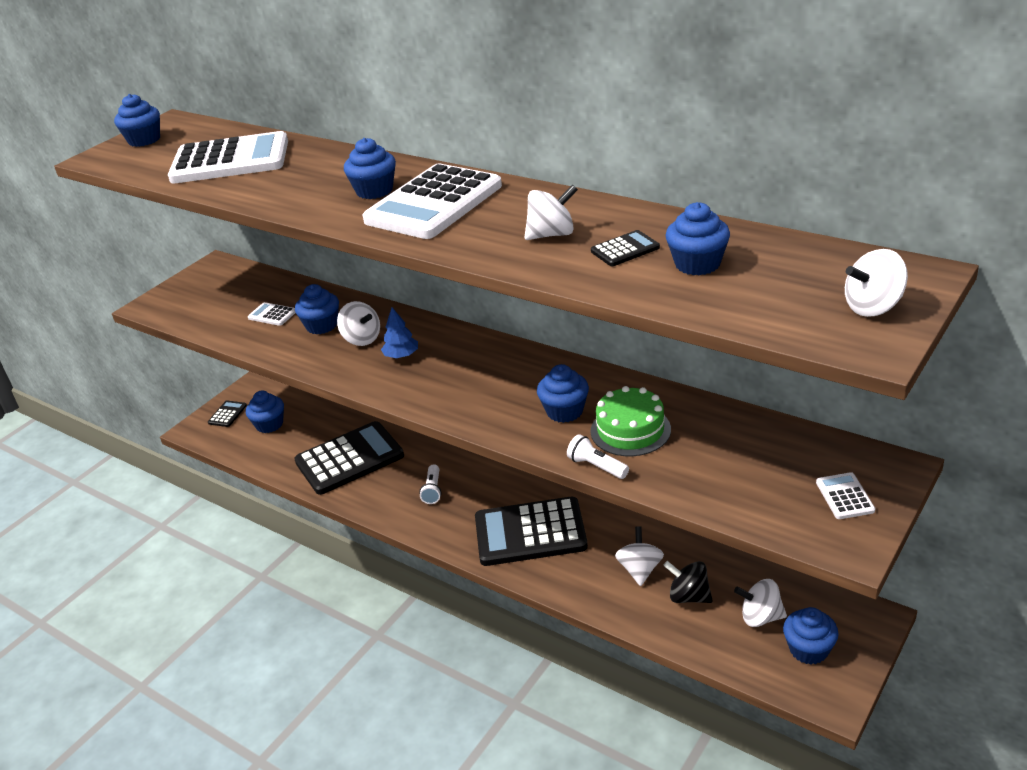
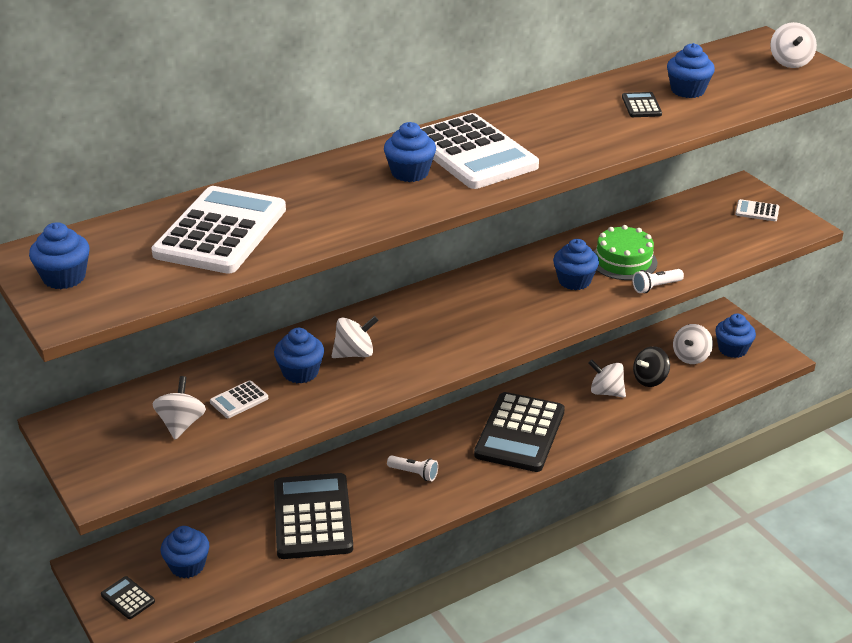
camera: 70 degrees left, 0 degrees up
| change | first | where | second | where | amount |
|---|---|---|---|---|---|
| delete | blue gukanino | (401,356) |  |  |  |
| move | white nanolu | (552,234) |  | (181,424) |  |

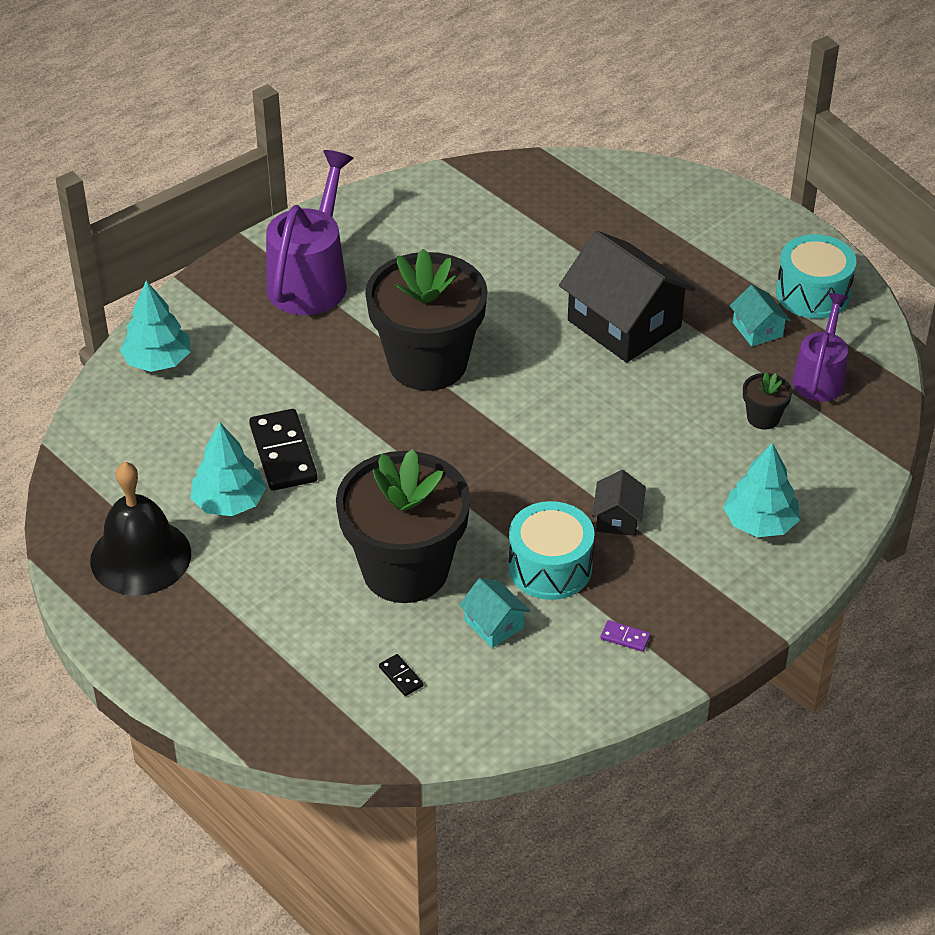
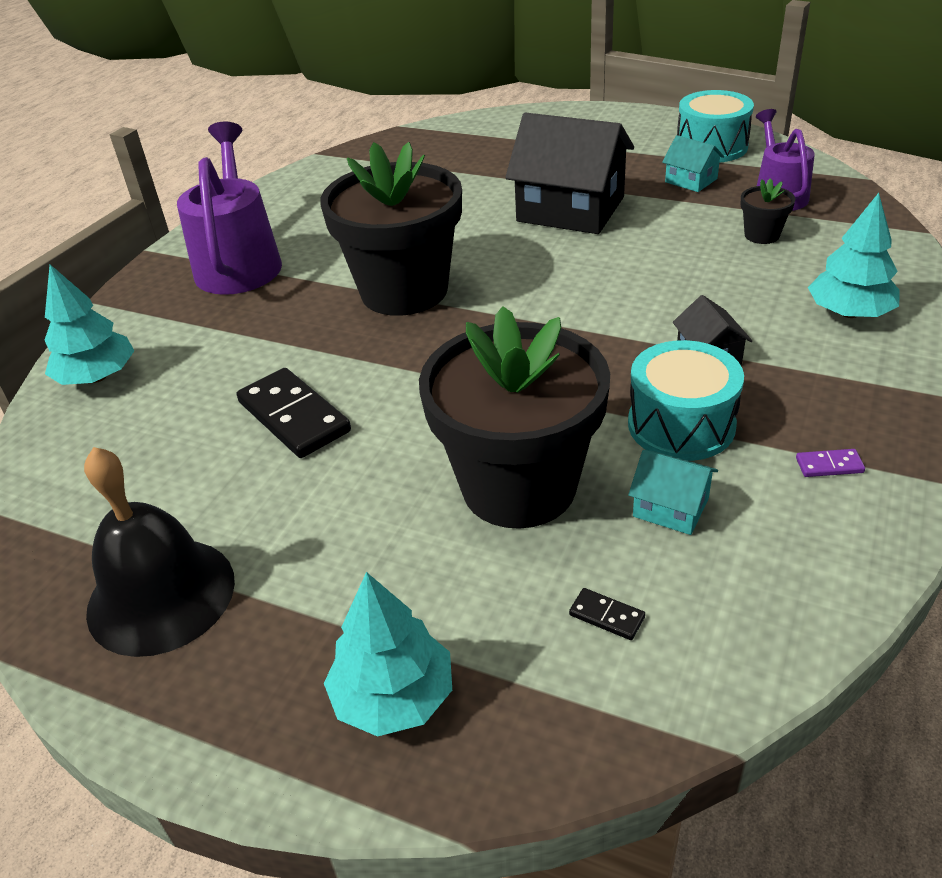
camera: 20 degrees left, 5 degrees down
| change | first | where | second | where | amount |
|---|---|---|---|---|---|
| move | turquoise gukanino | (229,502) |  | (394,697) |  |

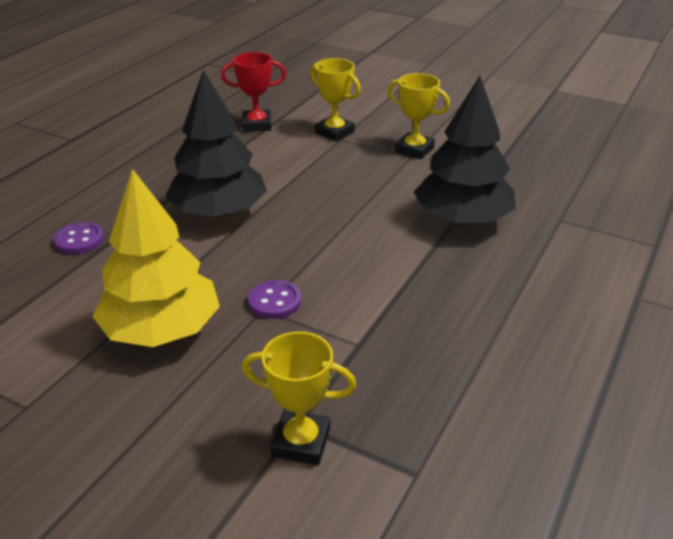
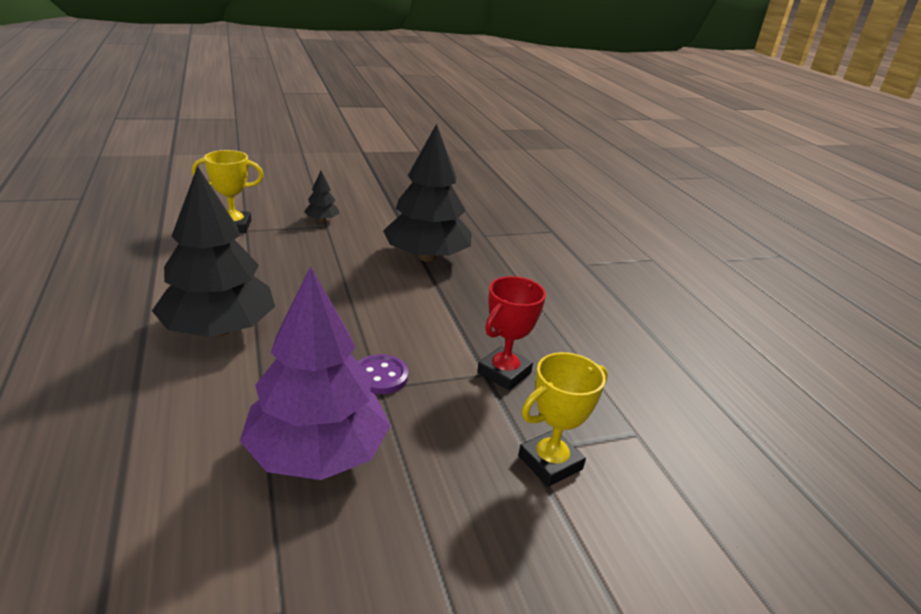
camera: 50 degrees left, 5 degrees down
| change | first | where | second | where | amount |
|---|---|---|---|---|---|
| delete | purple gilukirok | (79,240) |  |  |  |
| recolor | yellow gukanino | (161,330) | purple gukanino | (317,453) |  |
| move | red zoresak | (257,125) |  | (504,373) |  |
| replace | yellow zoresak | (414,150) | black gukanino | (322,220) |  |

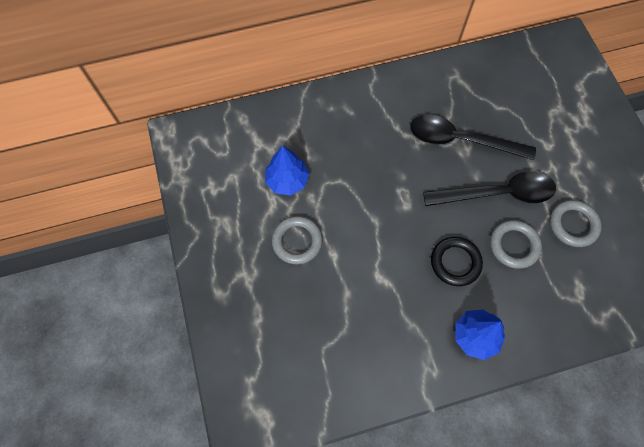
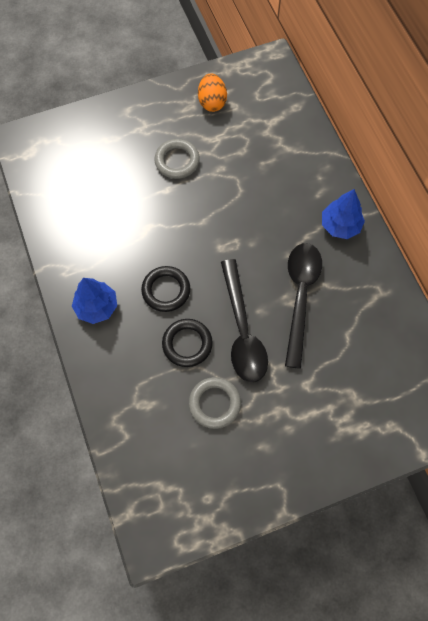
camera: 85 degrees right, 0 degrees up
| change | first | where | second | where | amount |
|---|---|---|---|---|---|
| move | blue gukanino | (287,180) |  | (340,225) |  |
| recolor | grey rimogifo | (514,245) | black rimogifo | (187,344) |  |
| insert |  |  | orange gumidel | (212,102) |  |

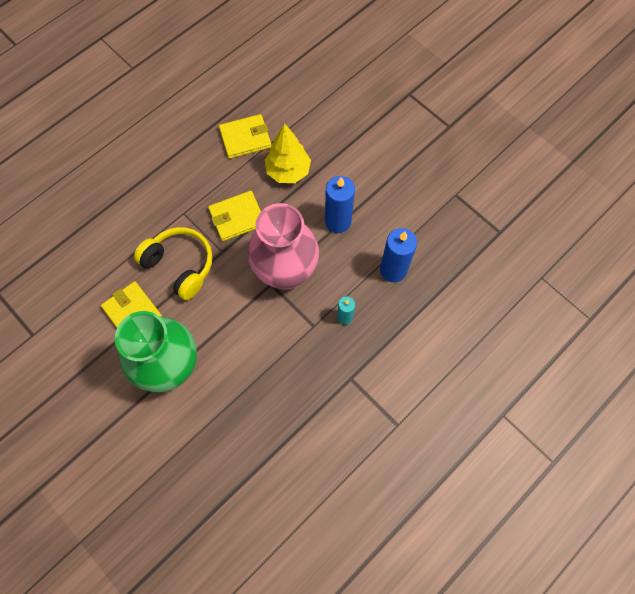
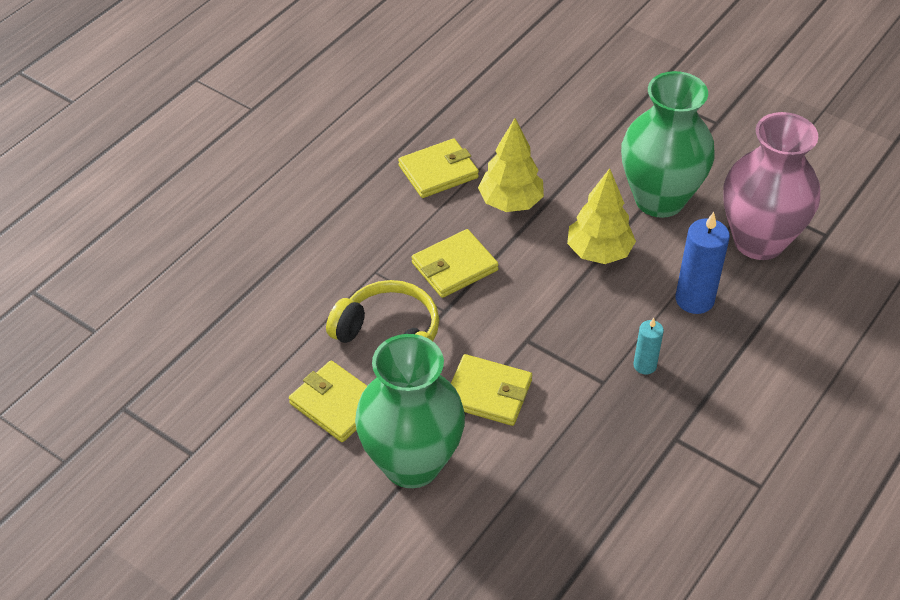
camera: 10 degrees left, 20 degrees down
| change | first | where | second | where | amount |
|---|---|---|---|---|---|
| move | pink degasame | (285,272) |  | (759,241) |  |
| replace | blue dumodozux | (338,221) | yellow gukanino | (599,252) |  |
| insert |  |  | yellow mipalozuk | (488,393) |  |
| insert |  |  | green degasame | (659,199) |  |

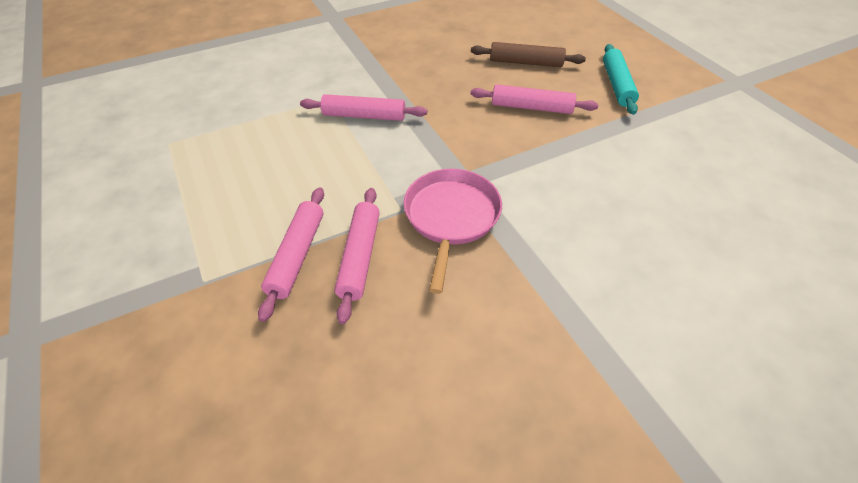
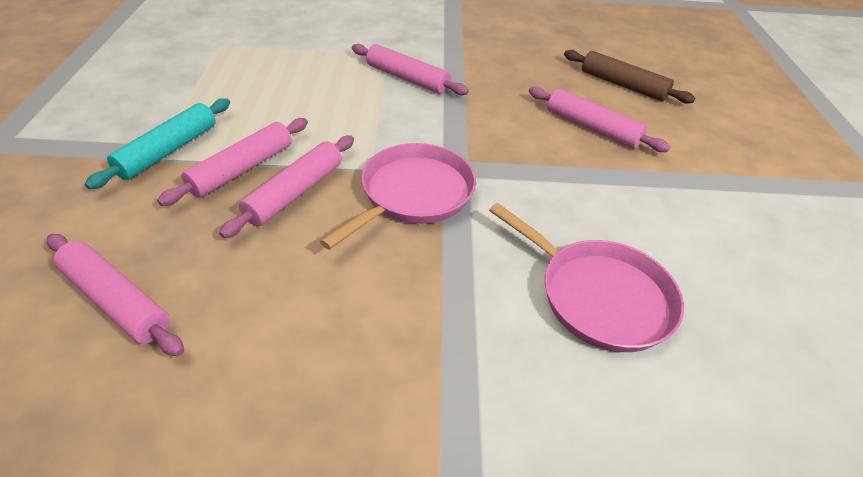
camera: 25 degrees right, 5 degrees down
| change | first | where | second | where | amount |
|---|---|---|---|---|---|
| move | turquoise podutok | (617,85) |  | (168,150) |  |
| insert |  |  | pink podutok | (116,301) |  |
| insert |  |  | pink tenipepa | (599,296) |  |

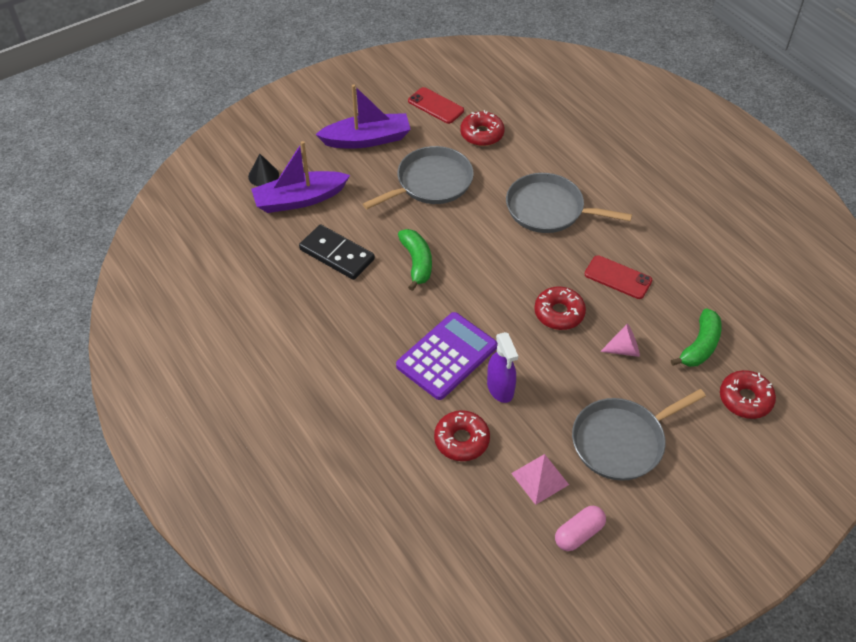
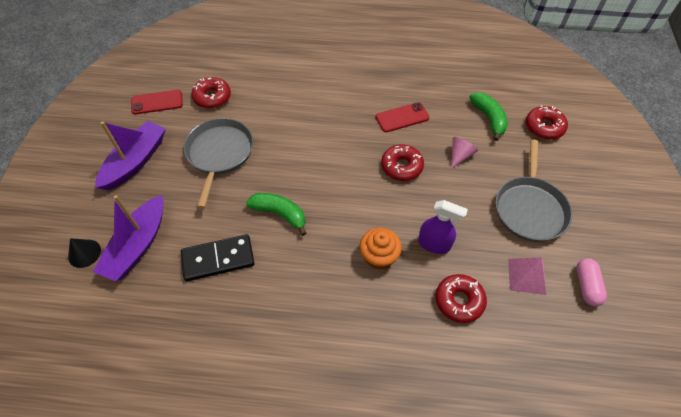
camera: 50 degrees left, 5 degrees up
| change | first | where | second | where | amount |
|---|---|---|---|---|---|
| replace | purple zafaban | (447,356) | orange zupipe | (379,256) |  |
| delete | grey tenipepa | (549,209) |  |  |  |

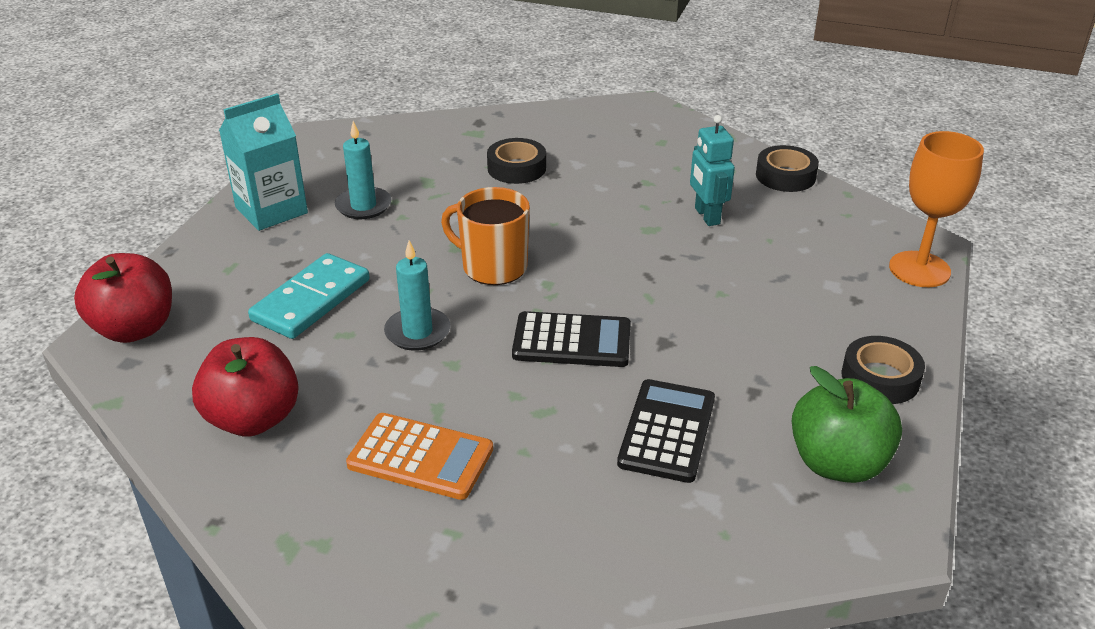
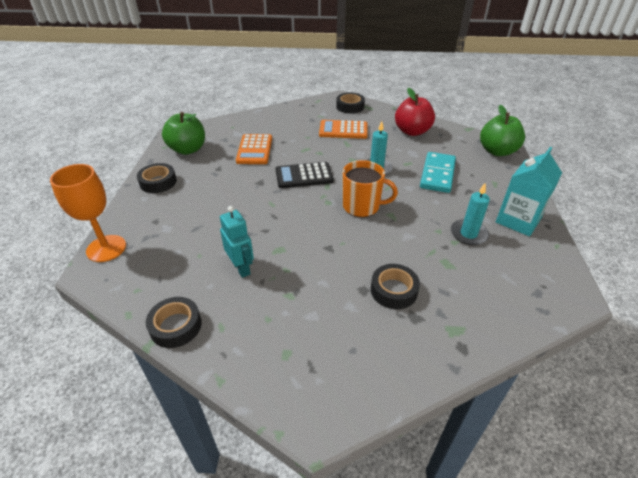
camera: 165 degrees right, 5 degrees up
| change | first | where | second | where | amount |
|---|---|---|---|---|---|
| recolor | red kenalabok | (135,329) | green kenalabok | (497,151) |  |
| recolor | black zafaban | (667,431) | orange zafaban | (255,150) |  |
| insert |  |  | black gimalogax | (350,106) |  |

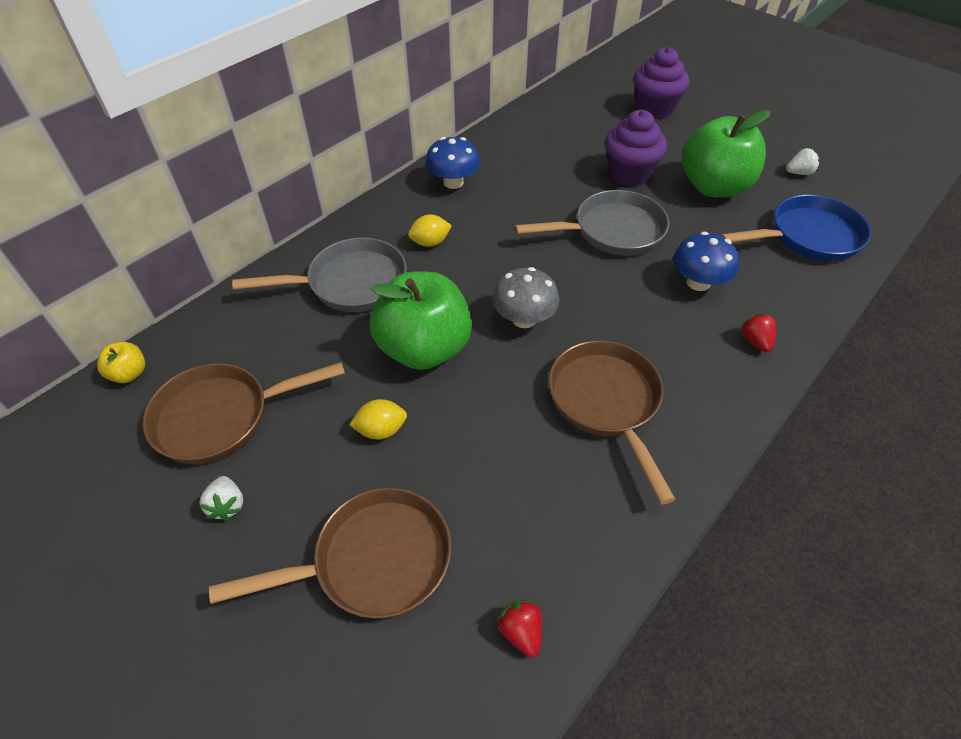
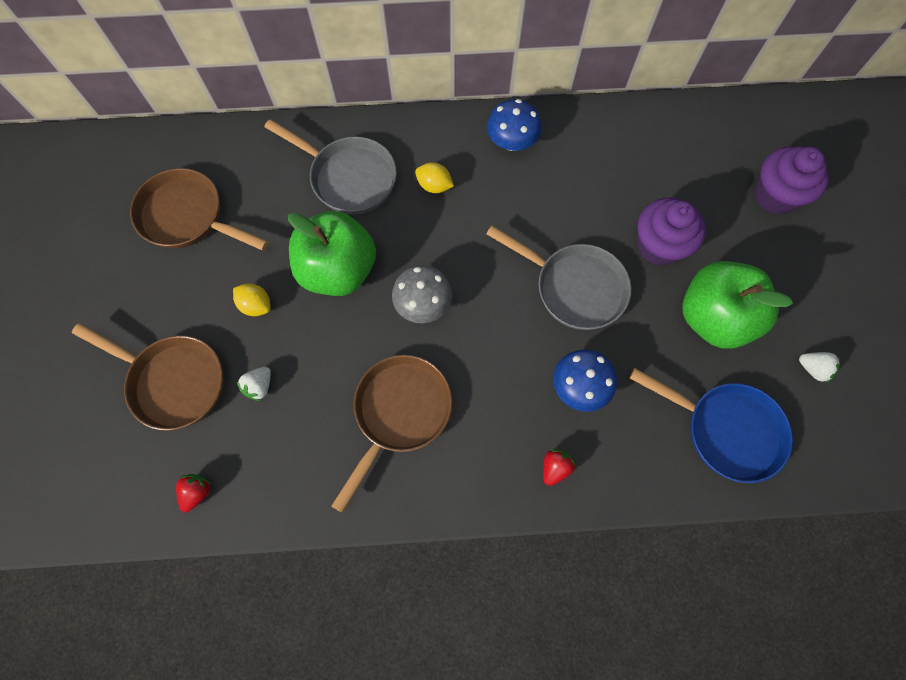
camera: 45 degrees right, 20 degrees up
| change | first | where | second | where | amount |
|---|---|---|---|---|---|
| delete | yellow kenalabok | (129,374) |  |  |  |
| move | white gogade | (227,505) |  | (259,386) |  |

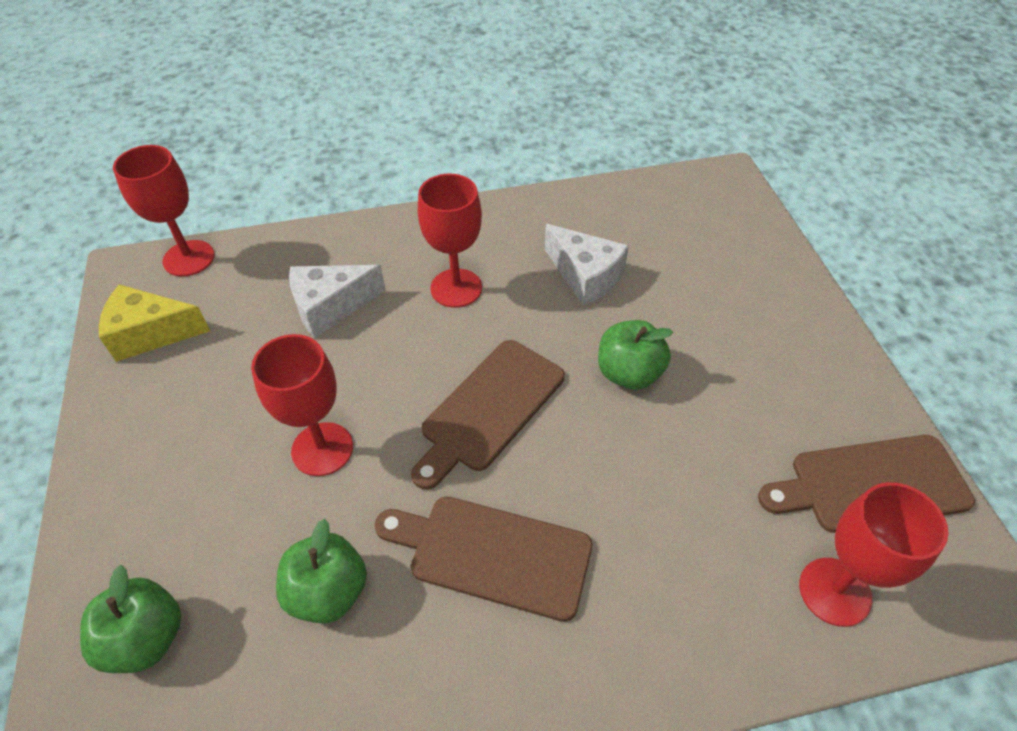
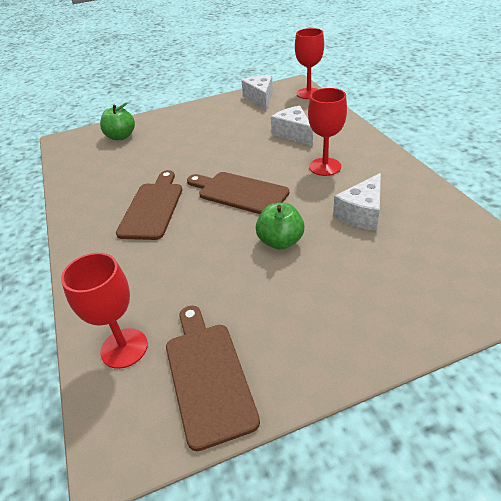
camera: 85 degrees right, 10 degrees down
| change | first | where | second | where | amount |
|---|---|---|---|---|---|
| recolor | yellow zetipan | (150,333) | white zetipan | (260,98) |  |
| delete | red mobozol | (322,449) |  |  |  |
| delete | green kenalabok | (328,592) |  |  |  |

